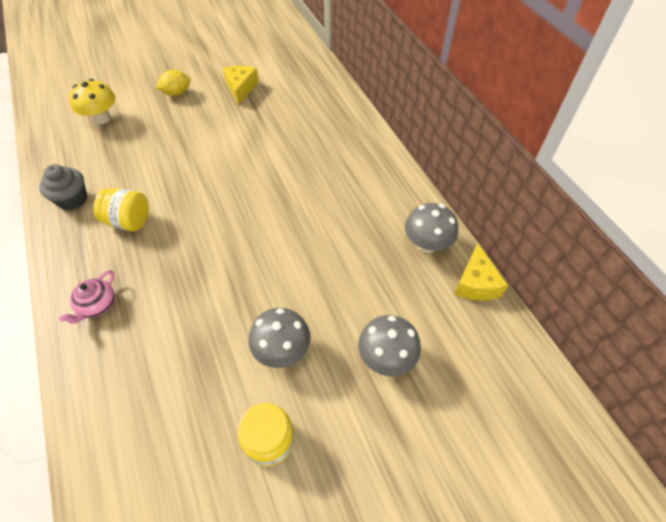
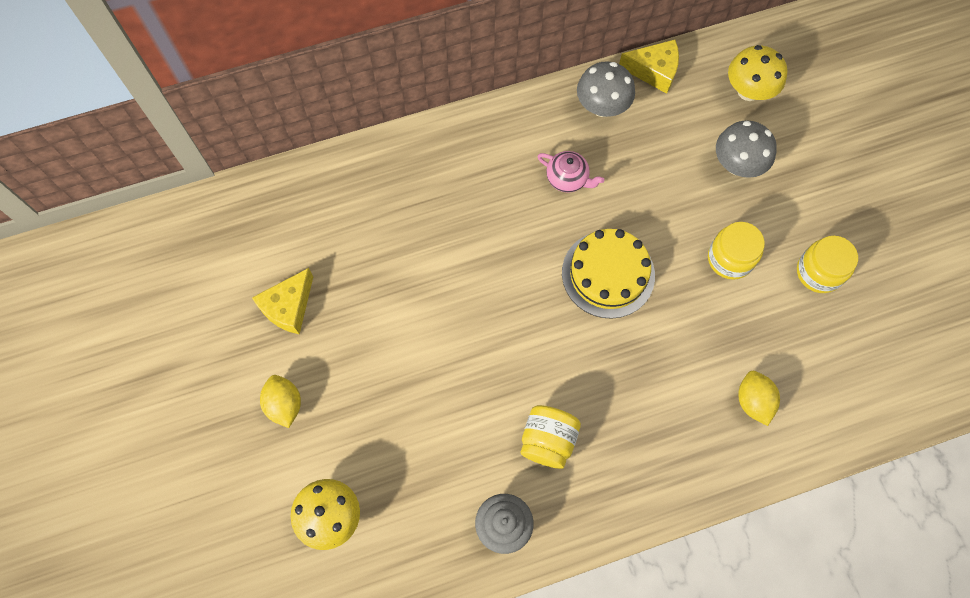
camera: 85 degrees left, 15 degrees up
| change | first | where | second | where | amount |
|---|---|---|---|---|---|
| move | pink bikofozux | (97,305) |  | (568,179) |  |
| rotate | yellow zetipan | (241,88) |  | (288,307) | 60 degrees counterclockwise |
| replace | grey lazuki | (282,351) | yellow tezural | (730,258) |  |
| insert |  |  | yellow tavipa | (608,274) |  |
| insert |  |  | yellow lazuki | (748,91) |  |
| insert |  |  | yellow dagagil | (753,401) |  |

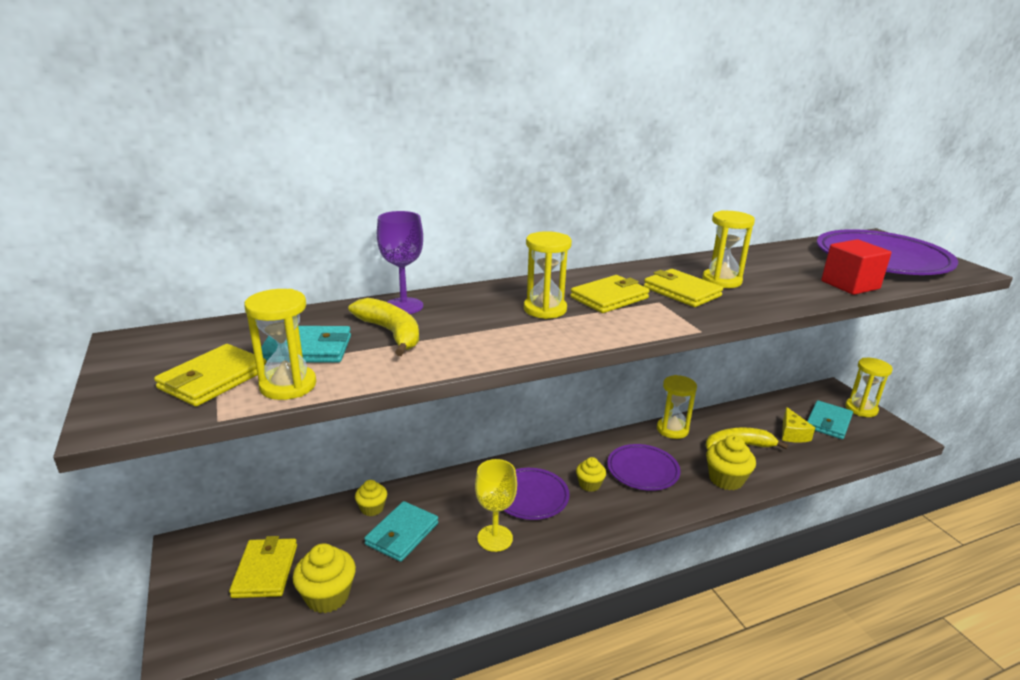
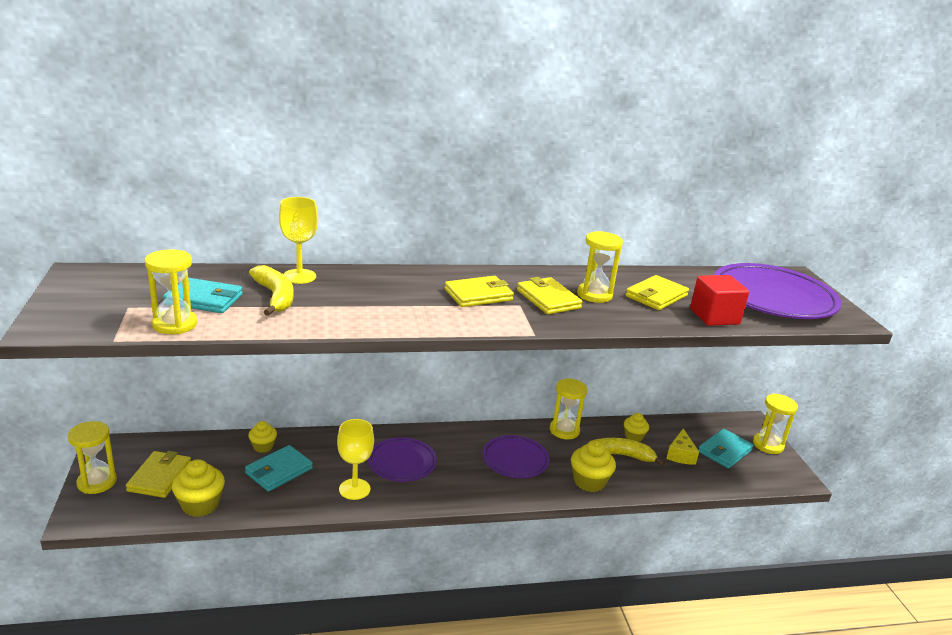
camera: 10 degrees right, 0 degrees up
| change | first | where | second | where | amount |
|---|---|---|---|---|---|
| move | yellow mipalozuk | (213,379) |  | (656,296) |  |
| recolor | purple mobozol | (404,306) | yellow mobozol | (299,276) |  |
| move | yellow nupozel | (545,309) |  | (97,482) |  |
| move | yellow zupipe | (589,484) |  | (633,436) |  |

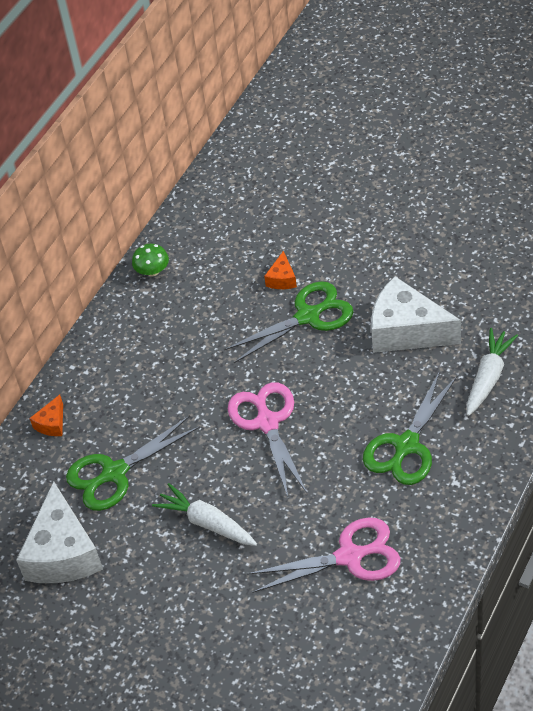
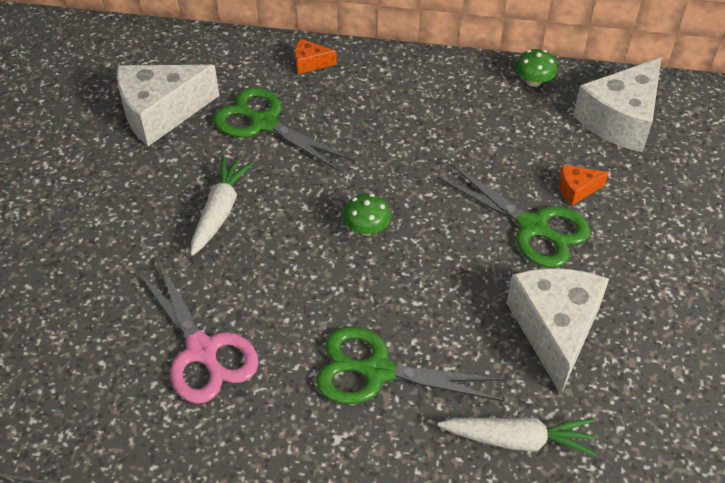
camera: 65 degrees right, 0 degrees up
| change | first | where | second | where | amount |
|---|---|---|---|---|---|
| replace | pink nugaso | (267,423) | green lazuki | (366,228) |  |
| insert |  |  | white zetipan | (620,119) |  |

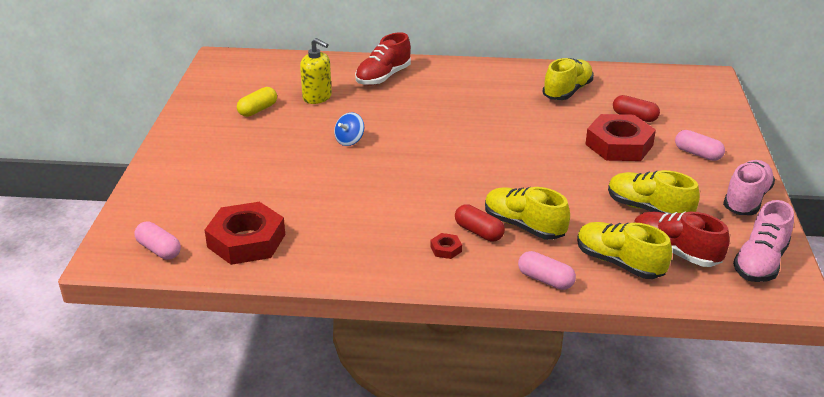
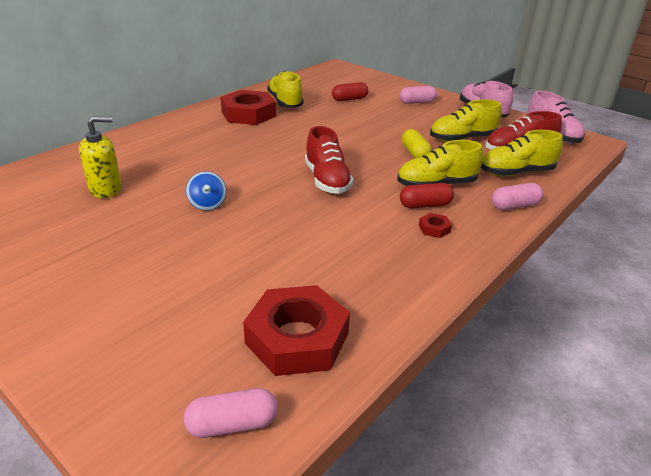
camera: 55 degrees left, 0 degrees up
| change | first | where | second | where | amount |
|---|---|---|---|---|---|
| move | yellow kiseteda | (258,110) |  | (415,153) |  |
| move | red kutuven | (383,77) |  | (327,180) |  |
| move | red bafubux | (619,145) |  | (248,114) |  |

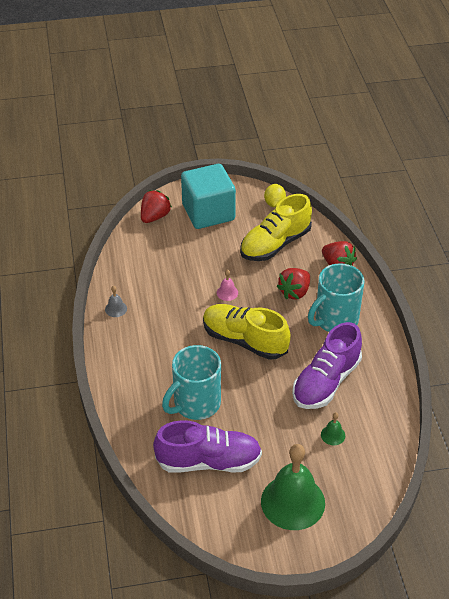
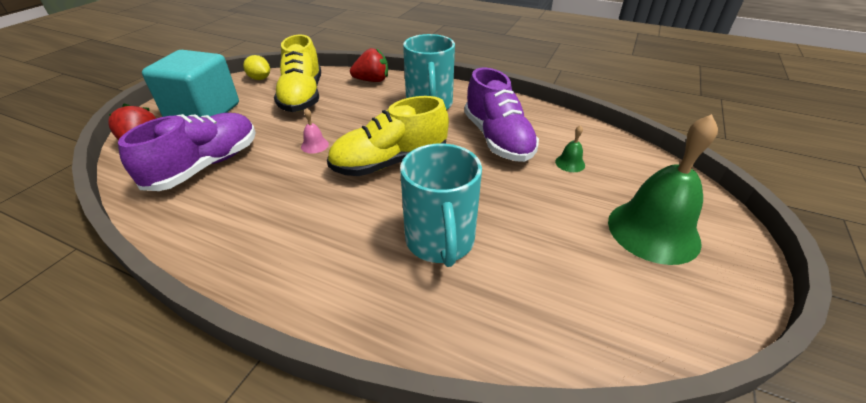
camera: 55 degrees left, 5 degrees down
| change | first | where | second | where | amount |
|---|---|---|---|---|---|
| delete | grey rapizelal | (116,309) |  |  |  |
| move | purple kutuven | (209,461) |  | (206,166) |  |
| delete | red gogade | (294,292) |  |  |  |

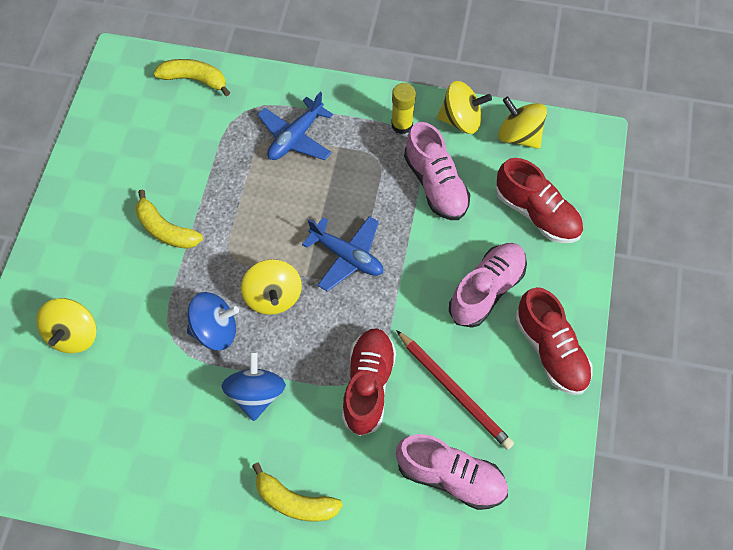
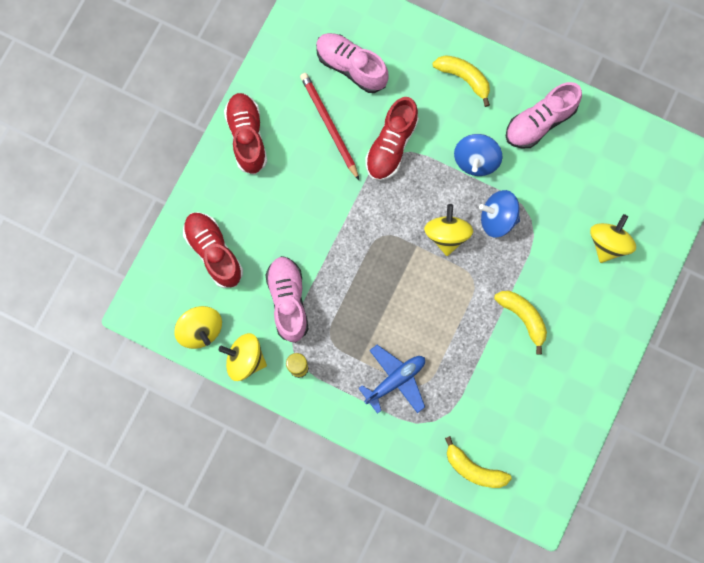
camera: 165 degrees left, 15 degrees up
| change | first | where | second | where | amount |
|---|---|---|---|---|---|
| delete | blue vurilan | (347,256) |  |  |  |
| move | pink kutuven | (486,290) |  | (539,122) |  |

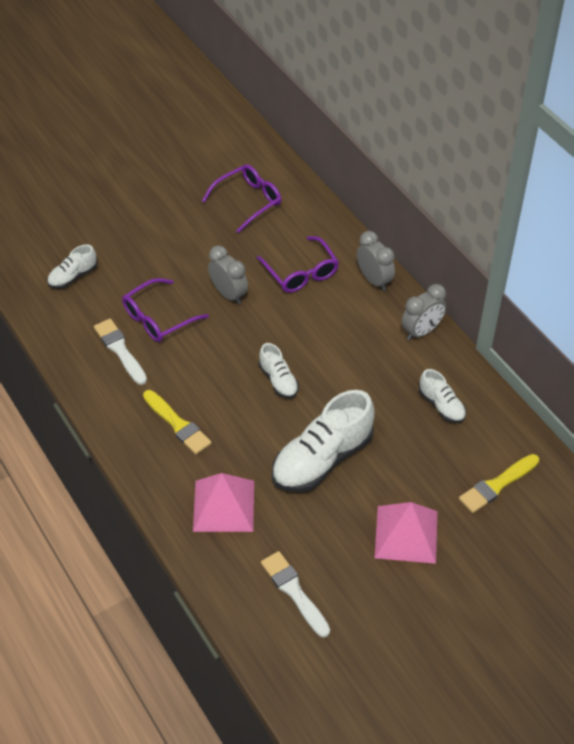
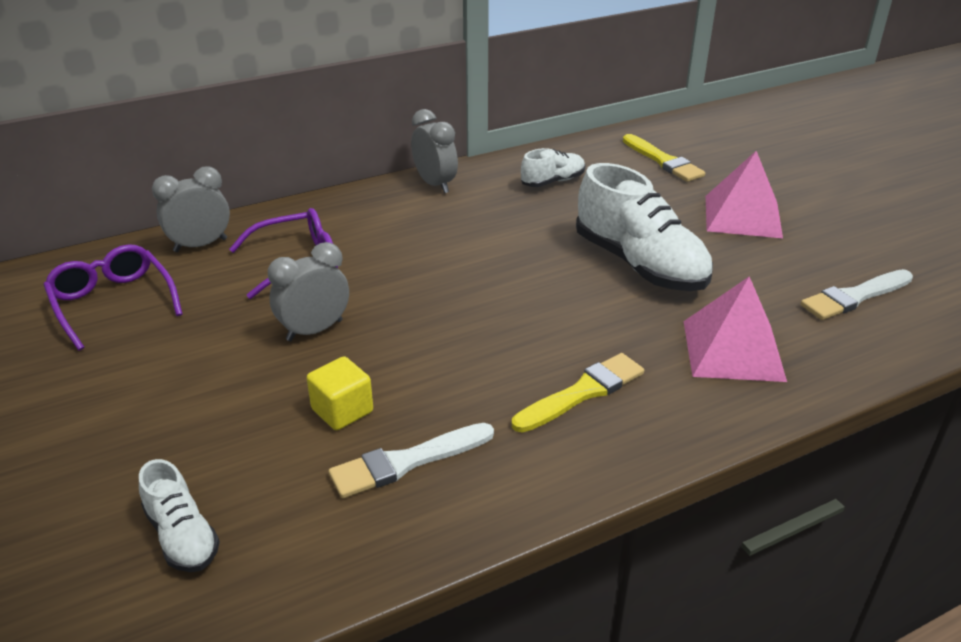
camera: 85 degrees left, 15 degrees down
| change | first | where | second | where | amount |
|---|---|---|---|---|---|
| replace | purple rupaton | (158,318) | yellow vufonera | (342,410) |  |
| delete | white kutuven | (278,380) |  |  |  |
| move | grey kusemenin | (374,280) |  | (200,245) |  |

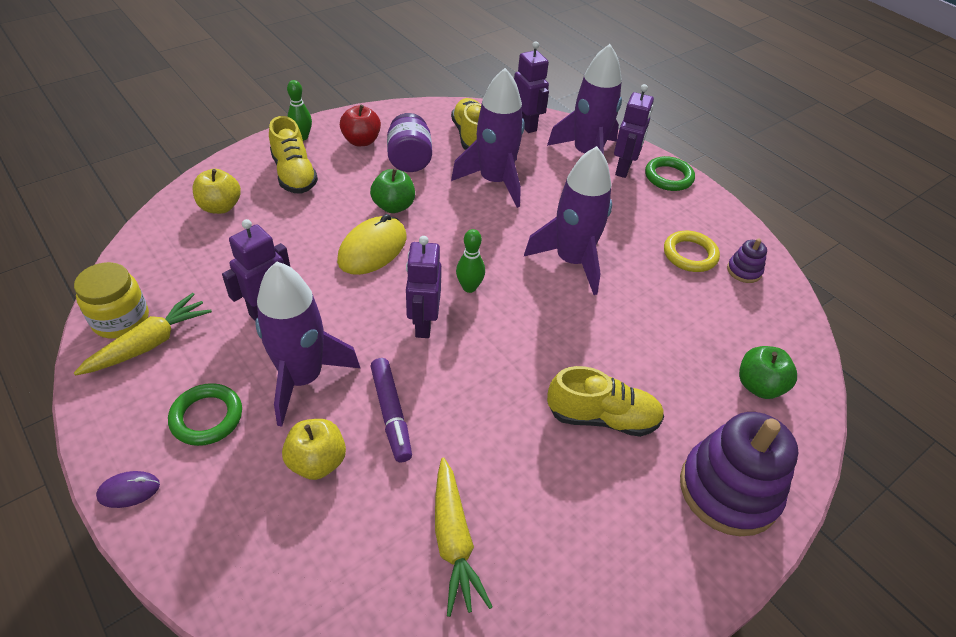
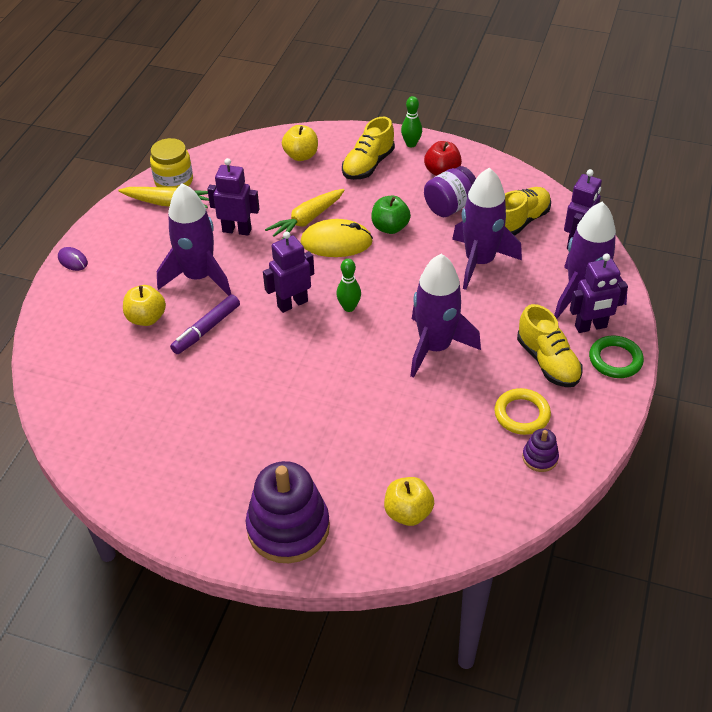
camera: 60 degrees right, 0 degrees up
| change | first | where | second | where | amount |
|---|---|---|---|---|---|
| delete | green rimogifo | (207,417) |  |  |  |
| move | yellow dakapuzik | (453,540) |  | (307,220) |  |
| move | yellow kutuven | (602,417) |  | (547,362) |  |
| recolor | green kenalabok | (759,386) | yellow kenalabok | (408,513) |  |

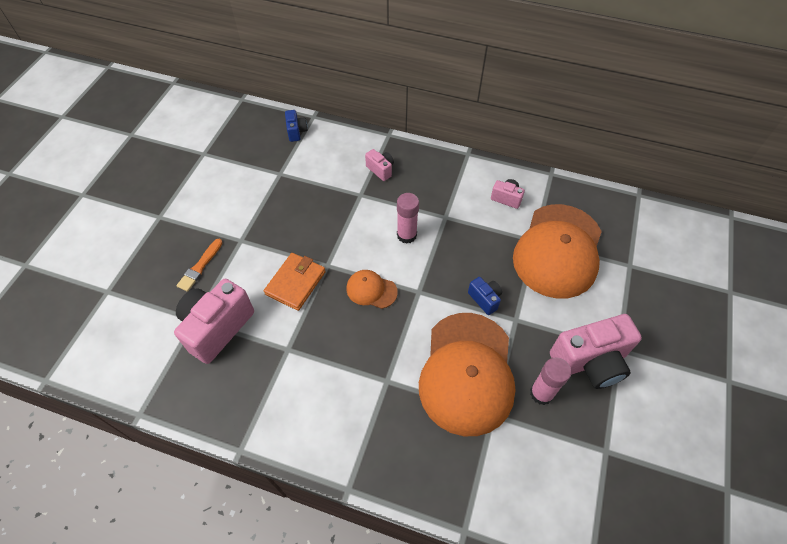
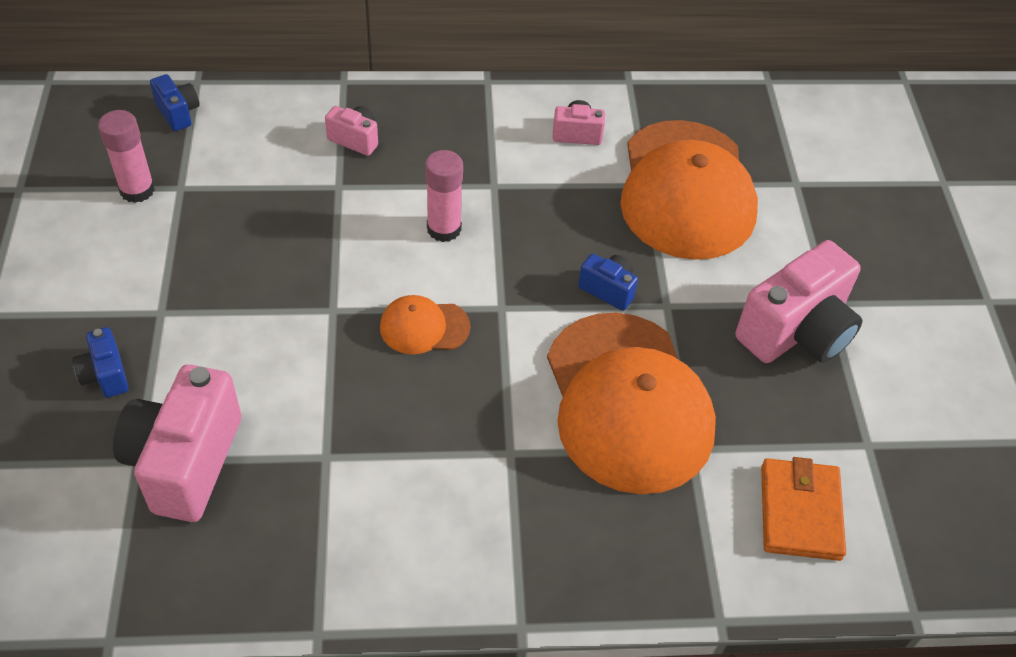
camera: 25 degrees left, 5 degrees down
| change | first | where | second | where | amount |
|---|---|---|---|---|---|
| replace | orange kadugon | (200,267) | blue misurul | (105,375) |  |
| move | orange mipalozuk | (296,283) |  | (800,512) |  |
| move | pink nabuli | (541,393) |  | (137,190) |  |

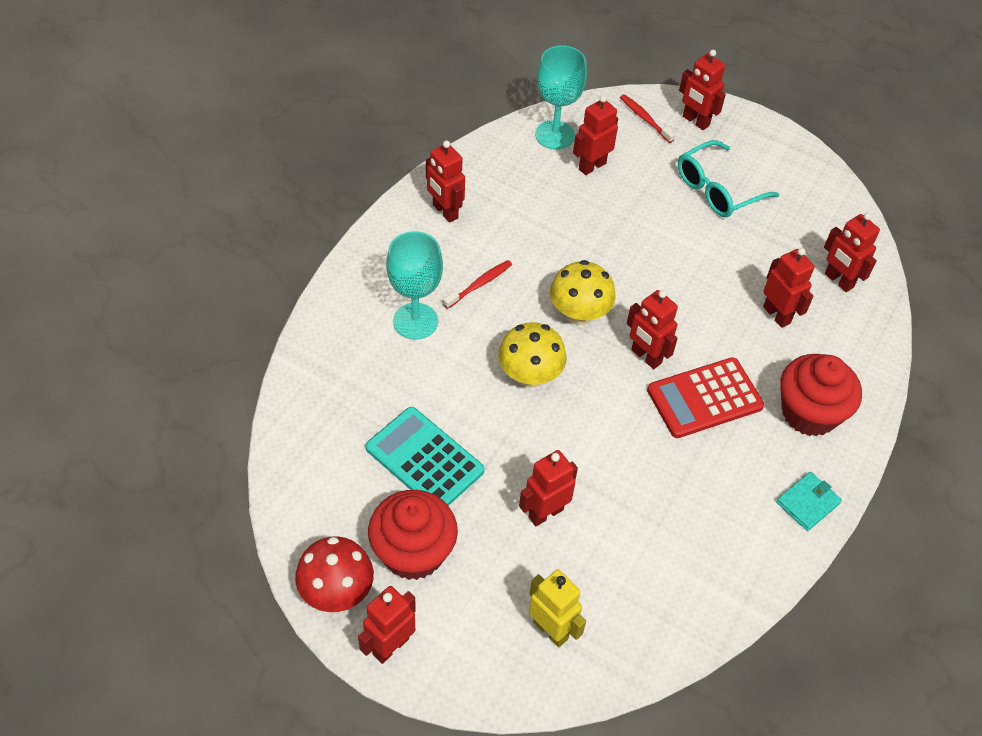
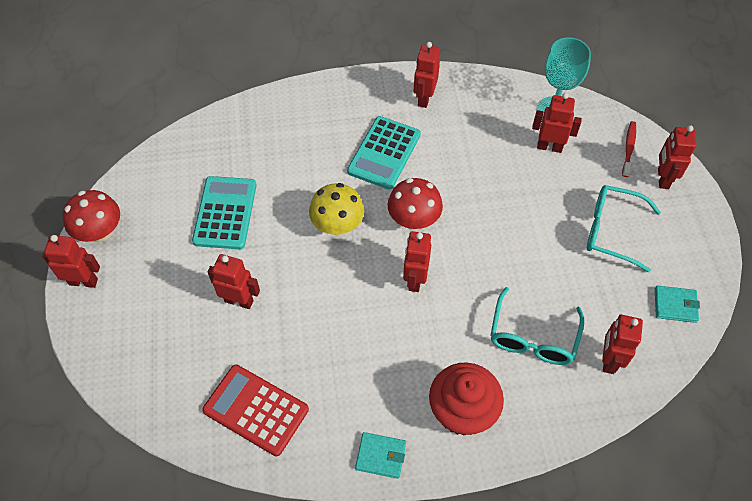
camera: 55 degrees right, 5 degrees up
| change | first | where | second | where | amount |
|---|---|---|---|---|---|
| delete | red zupipe | (413,552) |  |  |  |
| delete | turquoise mobozol | (415,321) |  |  |  |
| replace | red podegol | (479,284) | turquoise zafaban | (384,153) |  |
| delete | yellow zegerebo | (551,630) |  |  |  |
| recolor | yellow lazuki | (579,314) | red lazuki | (414,220) |  |
| move | red zafaban | (704,398) |  | (256,410) |  |
| replace | red zegerebo | (777,315) | turquoise rupaton | (533,337) |  |
| insert |  |  | turquoise mipalozuk | (675,305) |  |

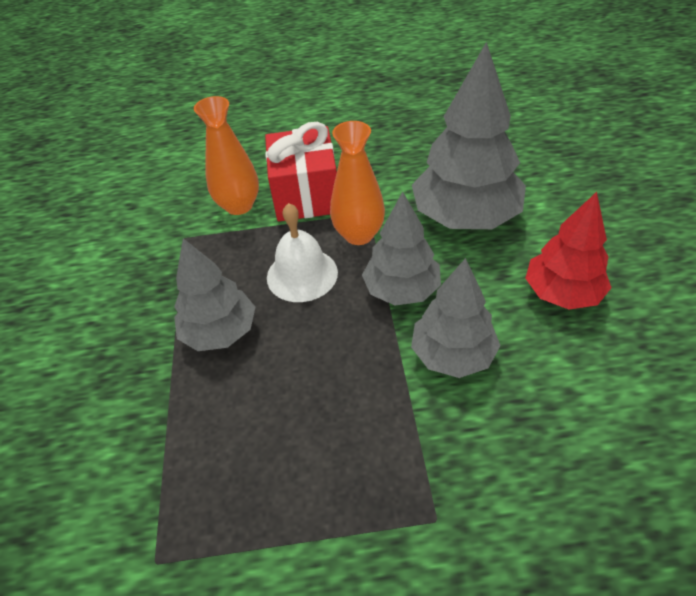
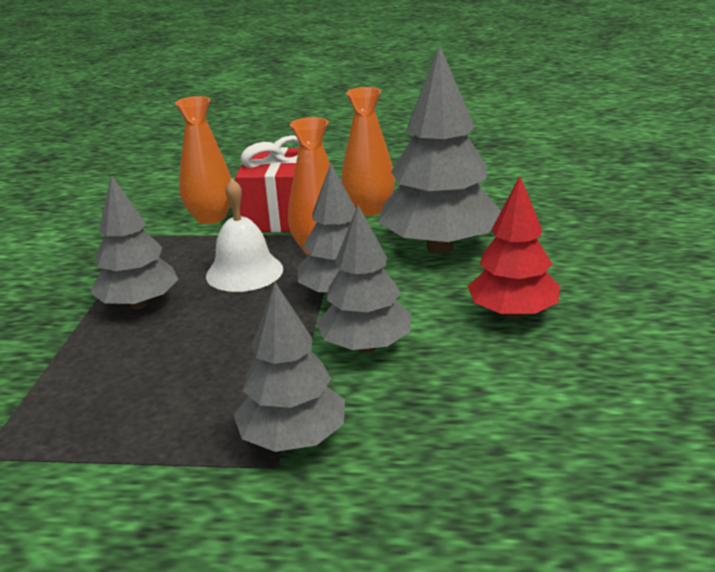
camera: 10 degrees right, 20 degrees down
| change | first | where | second | where | amount |
|---|---|---|---|---|---|
| insert |  |  | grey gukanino | (293,439) |  |
| insert |  |  | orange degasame | (369,209) |  |

